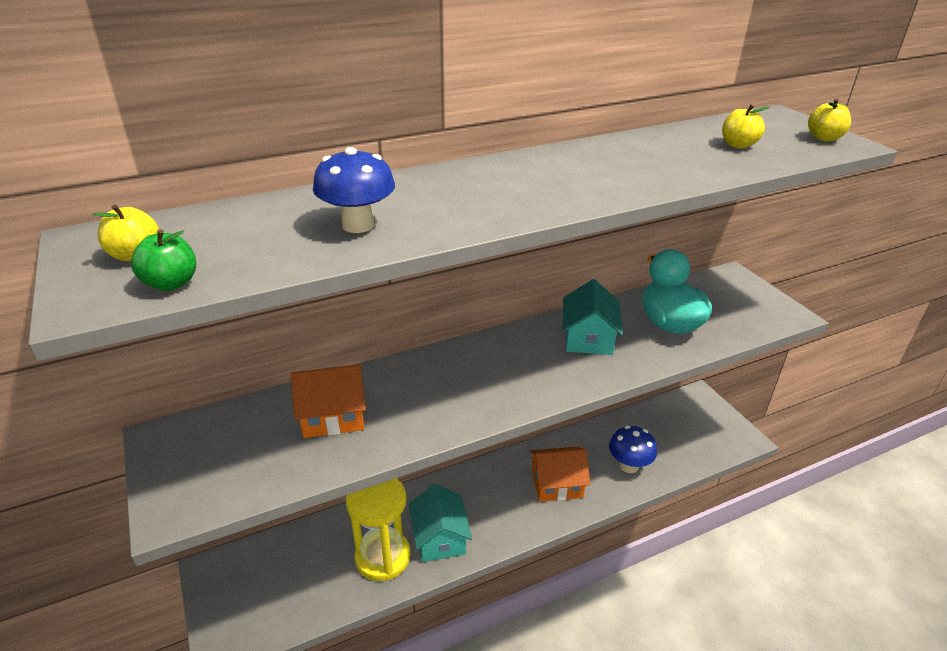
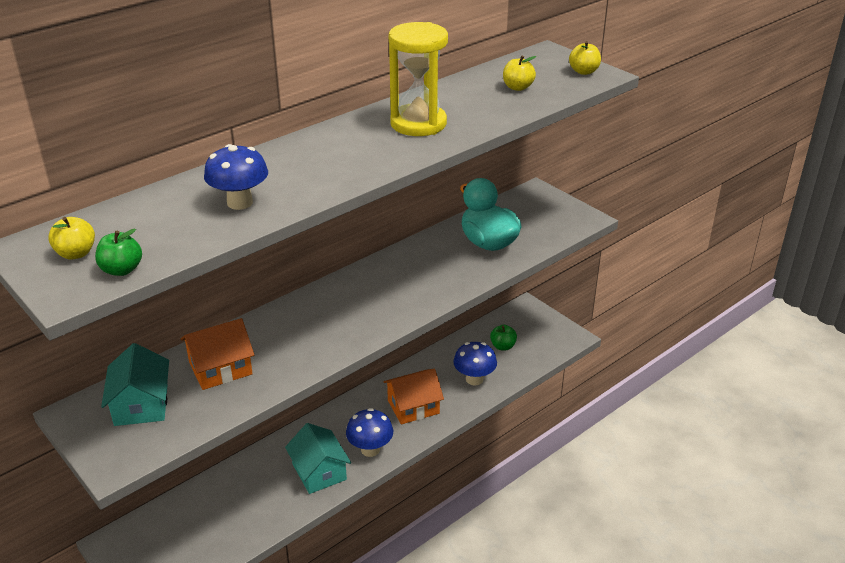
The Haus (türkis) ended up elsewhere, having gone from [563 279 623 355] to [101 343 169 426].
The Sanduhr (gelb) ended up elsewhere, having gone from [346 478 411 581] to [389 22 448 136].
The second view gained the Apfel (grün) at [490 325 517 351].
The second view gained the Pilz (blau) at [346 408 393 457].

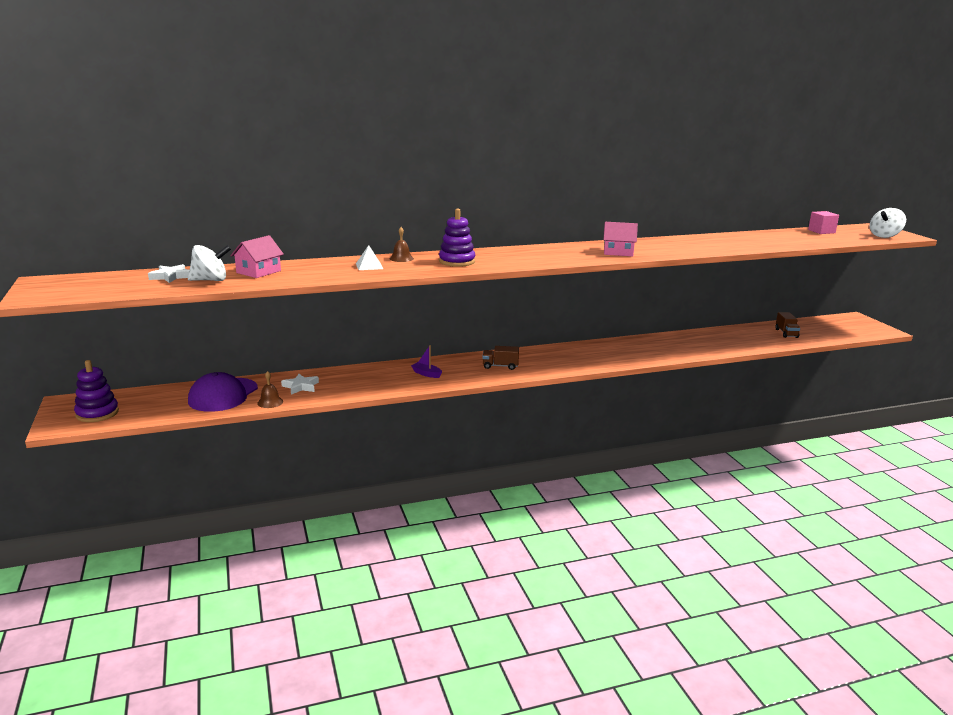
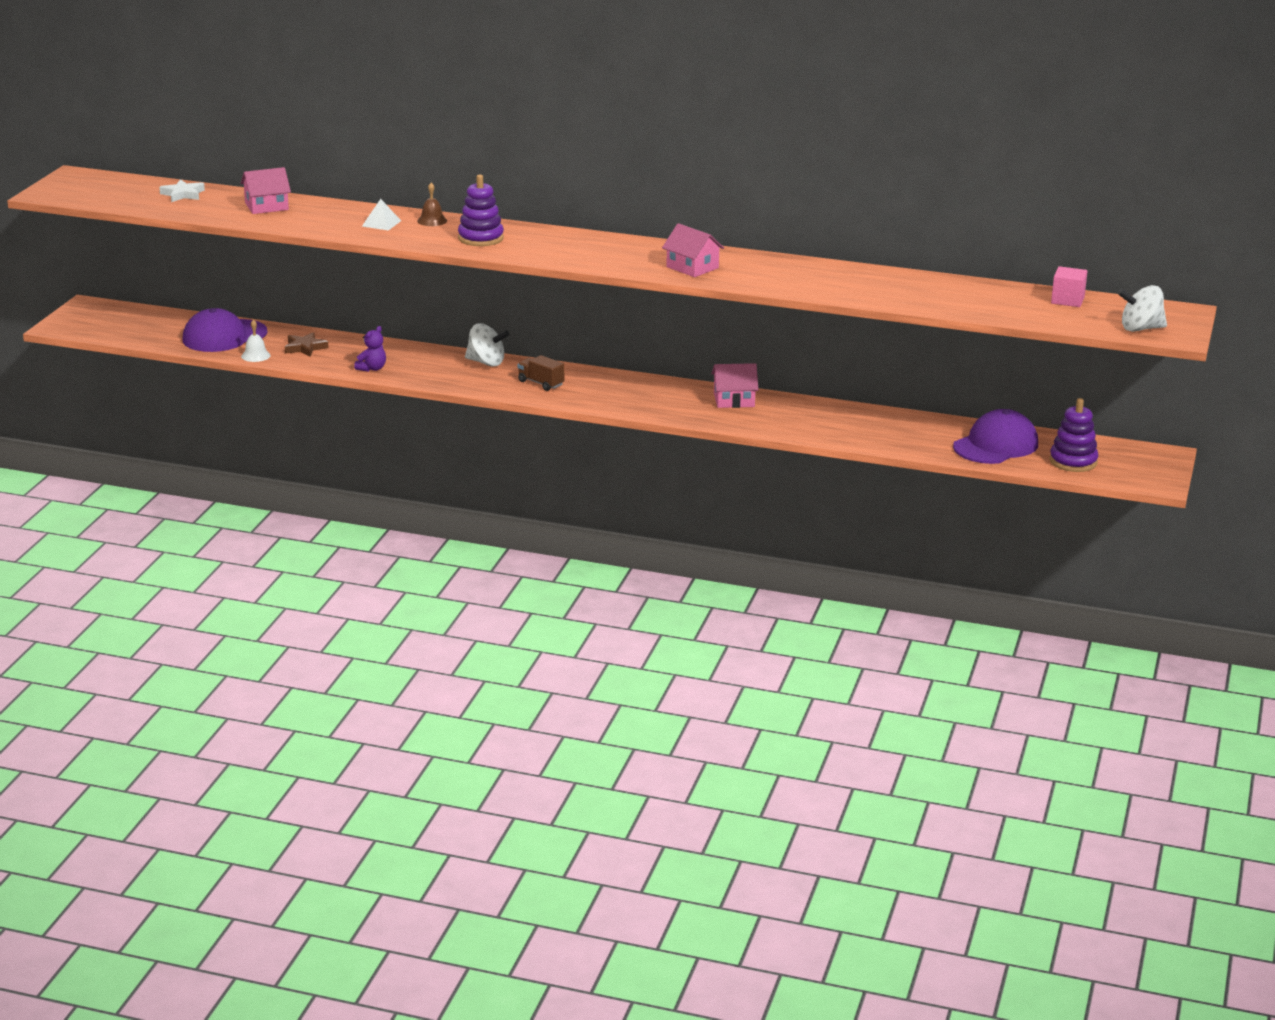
The Kreisel (weiß) ended up elsewhere, having gone from [188 245 231 281] to [465 323 509 367].
Where the Lastwagen (braun) stood at [775 312 800 338], the Kappe (lila) came to stand at [953 409 1038 464].
The second view lost the Boot (lila) at [411 345 442 378].
The Stapelspielzeug (lila) ended up elsewhere, having gone from [74 360 119 422] to [1049 398 1098 472].
What was the Glocke (braun) at [257 371 283 408] turned into the Glocke (weiß) at [241 319 271 362].
What was the Stern (weiß) at [281 374 319 394] turned into the Stern (braun) at [285 332 328 357].
The second view gained the Teddybär (lila) at [354 326 386 372].
The second view gained the Haus (rosa) at [712 363 758 408].

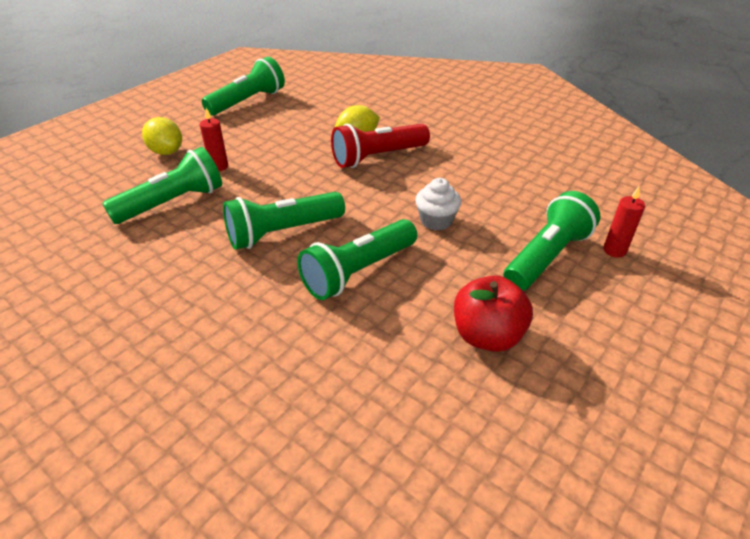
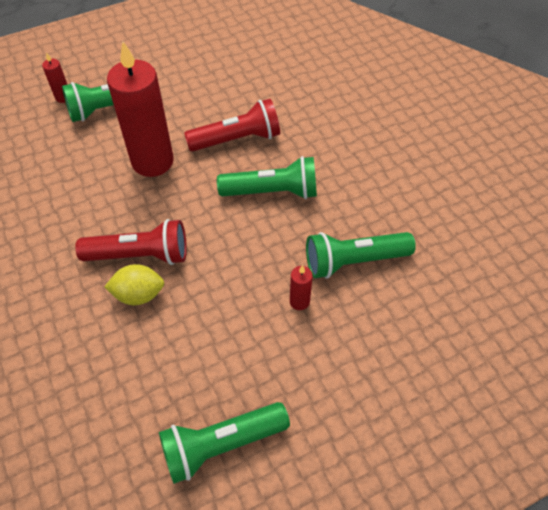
The second view lost the Zitrone (gelb) at [142 117 182 155].
Where the Muffin (weiß) stood at [415 178 461 230], the Kerze (rot) came to stand at [107 41 174 177].
What was the Taschenlampe (grün) at [297 219 417 300] turned into the Taschenlampe (rot) at [184 99 280 152].
The second view lost the Apfel (rot) at [454 275 533 352].

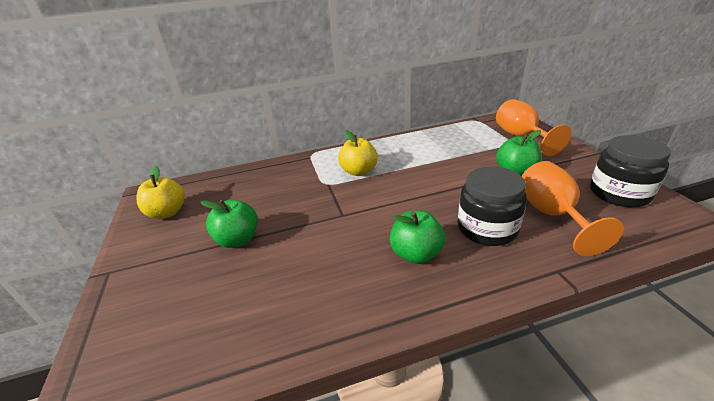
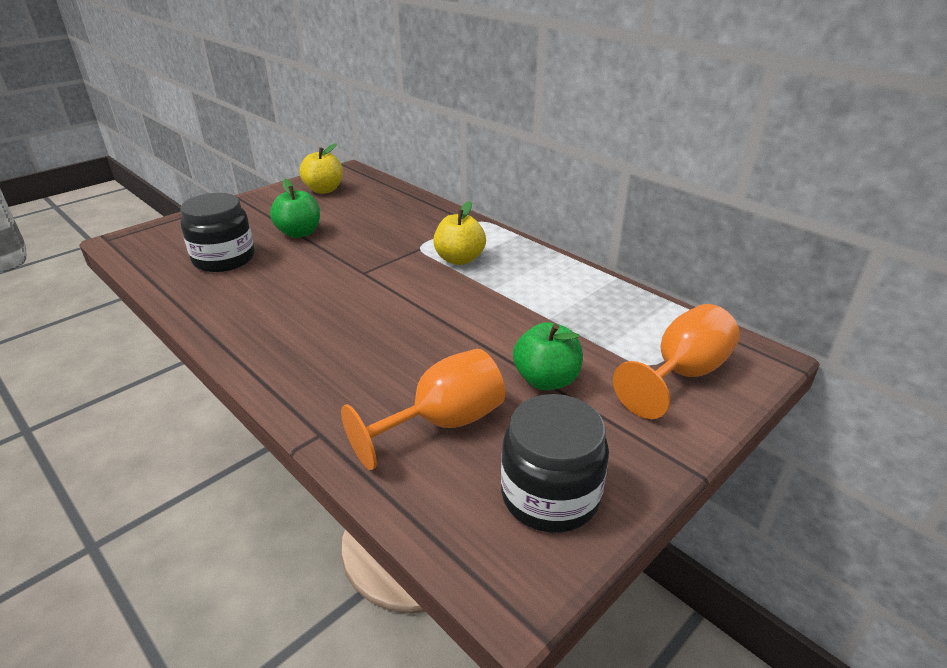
The Einmachglas (schwarz) ended up elsewhere, having gone from [458 166 527 246] to [180 193 255 272].
The second view lost the Apfel (grün) at [390 210 445 264].

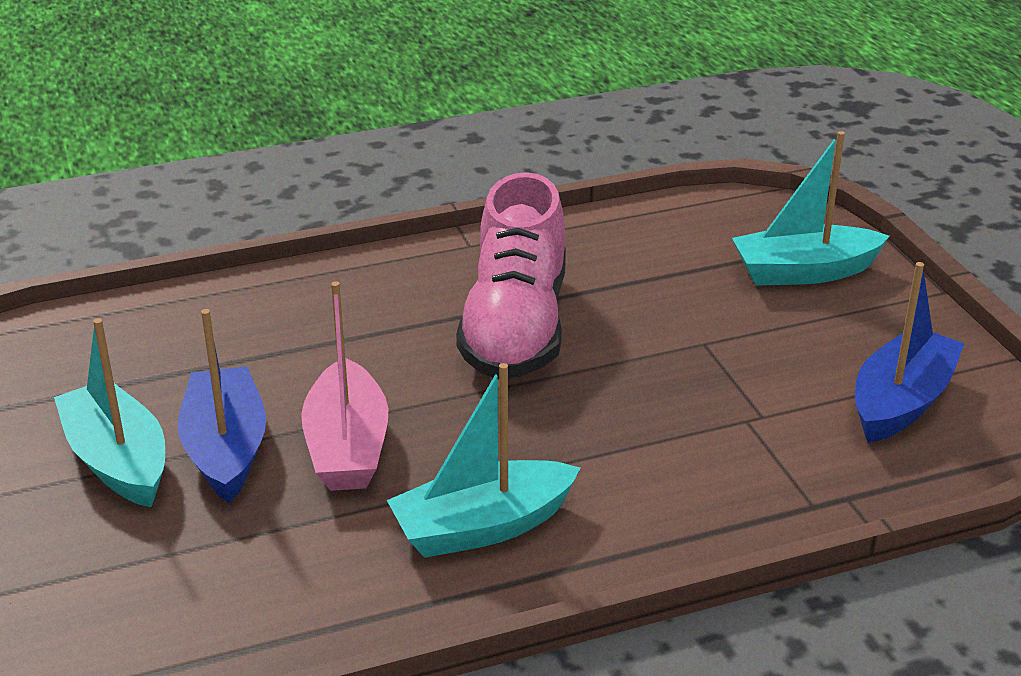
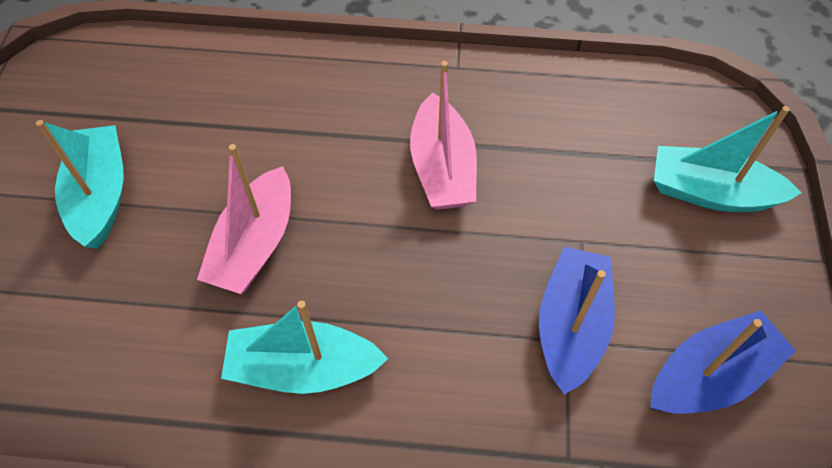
Where the Schuh (rosa) stood at [456 172 566 380], the Boot (rosa) came to stand at [410 61 477 210].
The Boot (blau) ended up elsewhere, having gone from [178 309 266 503] to [539 247 615 395].

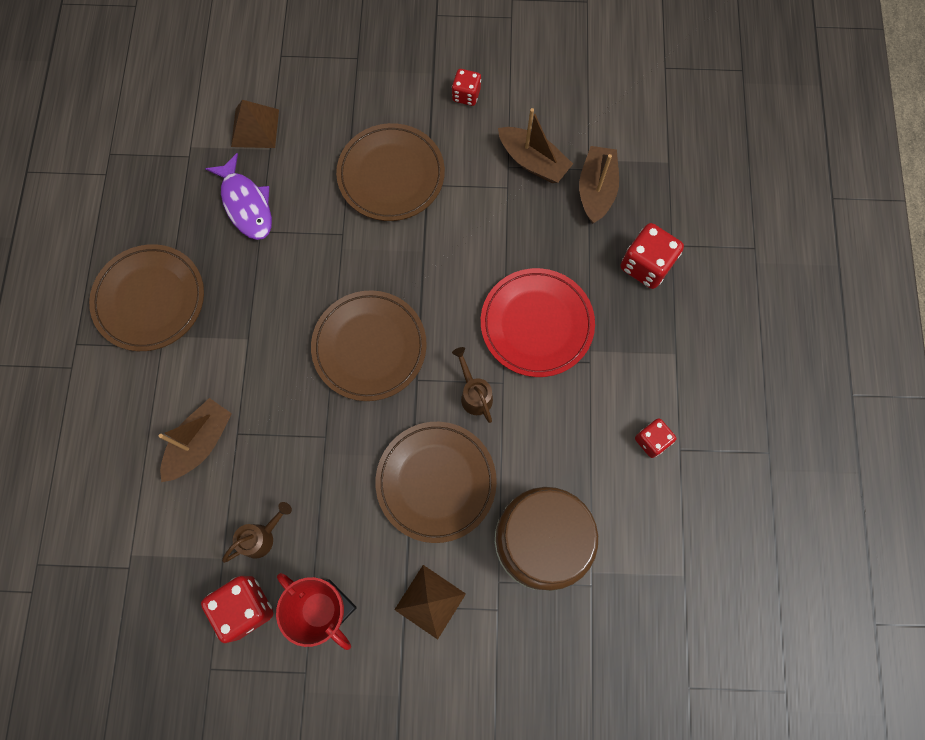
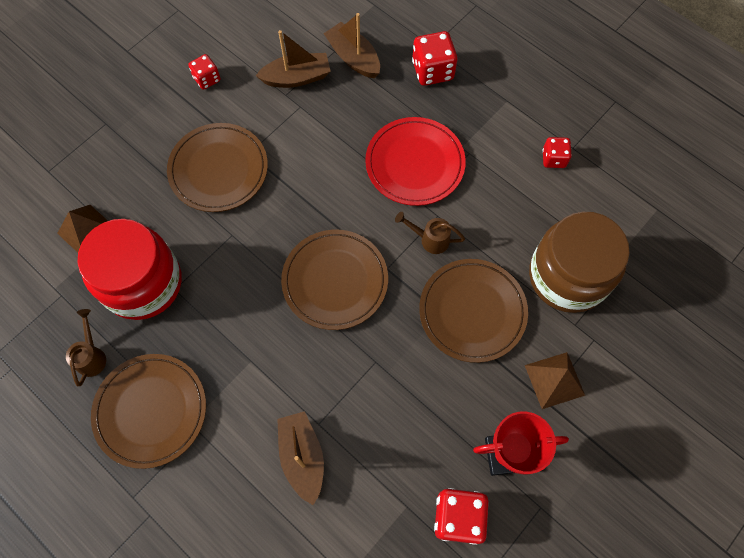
Where the Fisch (lila) stood at [205 153 272 240], the Einmachglas (rot) came to stand at [77 219 182 320].
The Gießkanne (braun) ended up elsewhere, having gone from [222 502 292 563] to [66 309 106 386].

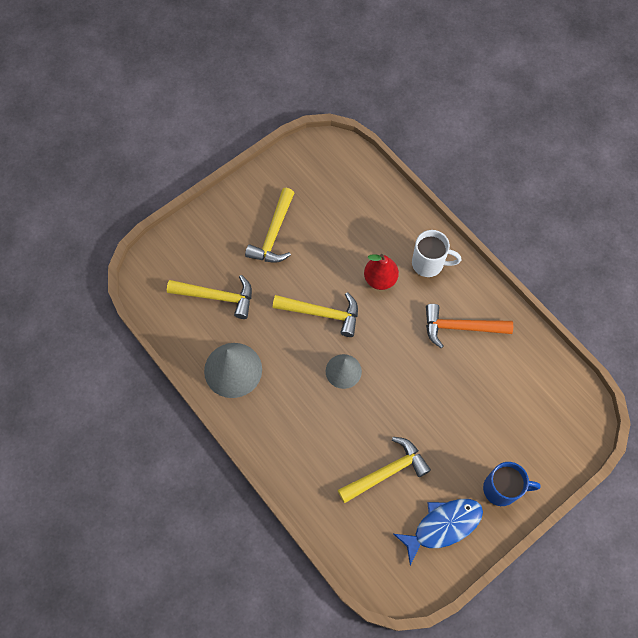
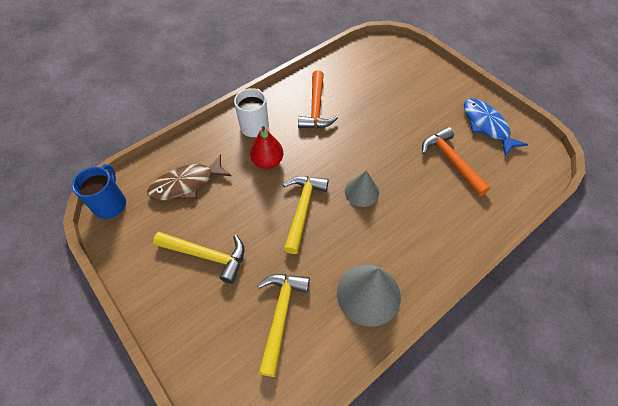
What was the Hammer (gelb) at [338 437 431 503] turned into the Hammer (orange) at [422 127 491 196].
The Tasse (blau) ended up elsewhere, having gone from [483 462 541 506] to [72 164 126 219].
The second view gained the Fisch (braun) at [147 154 232 200].

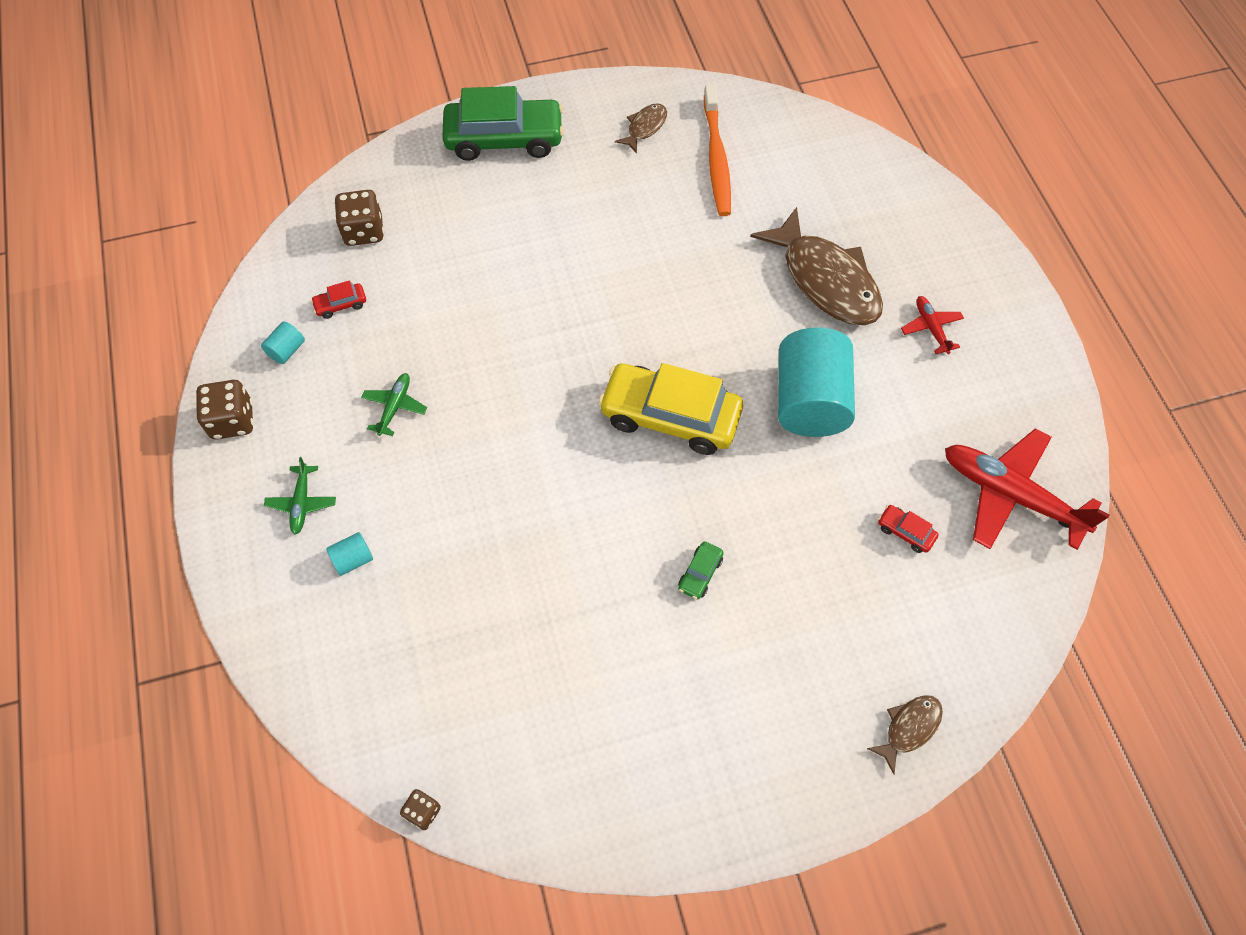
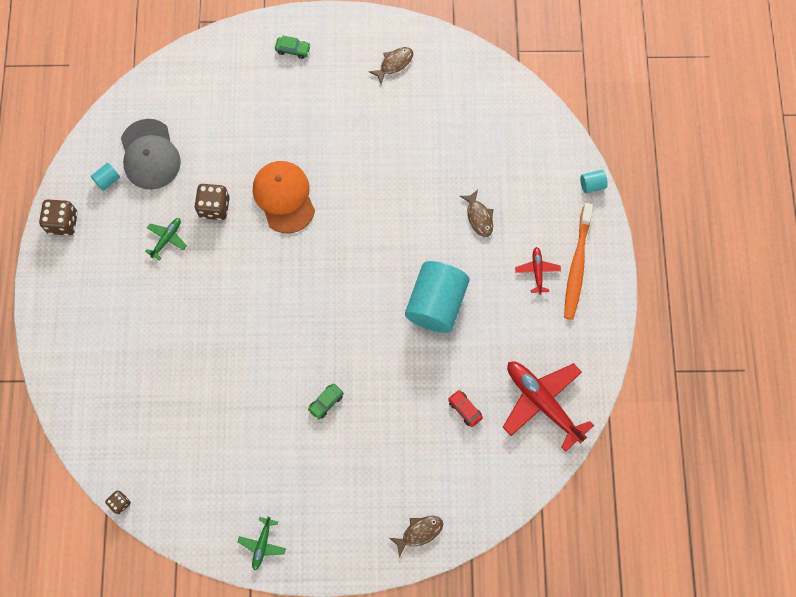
The Zahnbürste (orange) ended up elsewhere, having gone from [704 84 731 216] to [564 203 593 320].
The size of the Auto (grün) at [442 86 564 161] changed by a factor of 0.40.
The Spielwürfel (braun) ended up elsewhere, having gone from [334 190 384 246] to [194 184 229 220].
The size of the Fisch (braun) at [750 207 883 325] changed by a factor of 0.47.
Where the Auto (rot) stood at [311 280 366 319], the Kappe (grau) came to stand at [121 119 181 190].
The second view lost the Auto (gelb) at [598 363 743 455].
The Flugzeug (grün) ended up elsewhere, having gone from [264 457 336 535] to [238 516 286 571].
The Vollzylinder (türkis) ended up elsewhere, having gone from [326 532 373 576] to [580 170 608 193].
The second view gained the Kappe (orange) at [253 161 315 233].

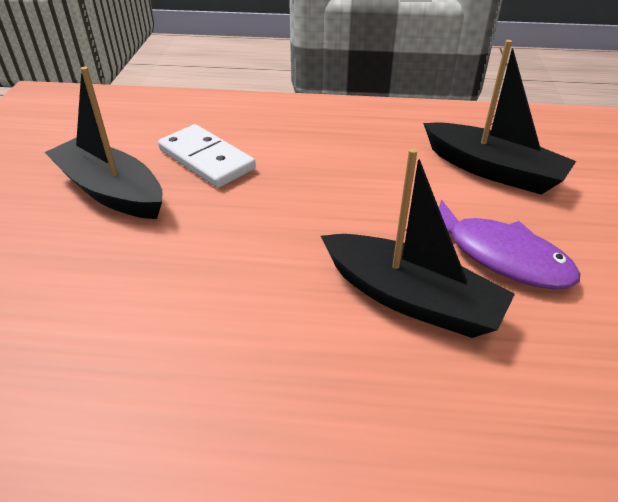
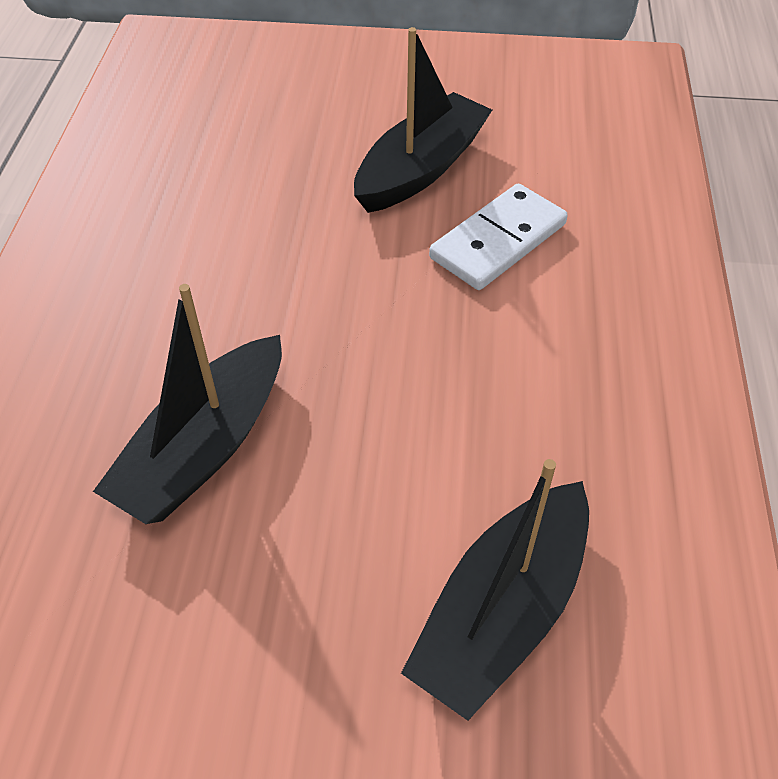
The second view lost the Fisch (lila) at [439 200 580 289].

